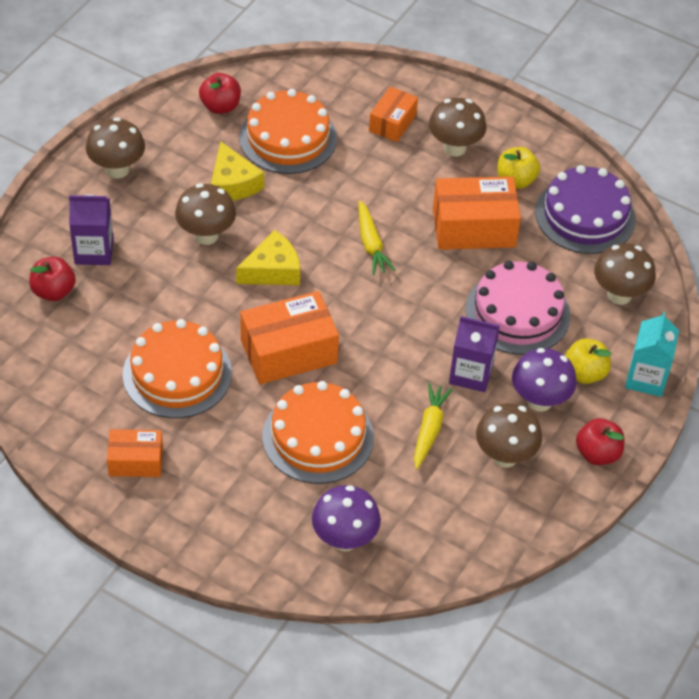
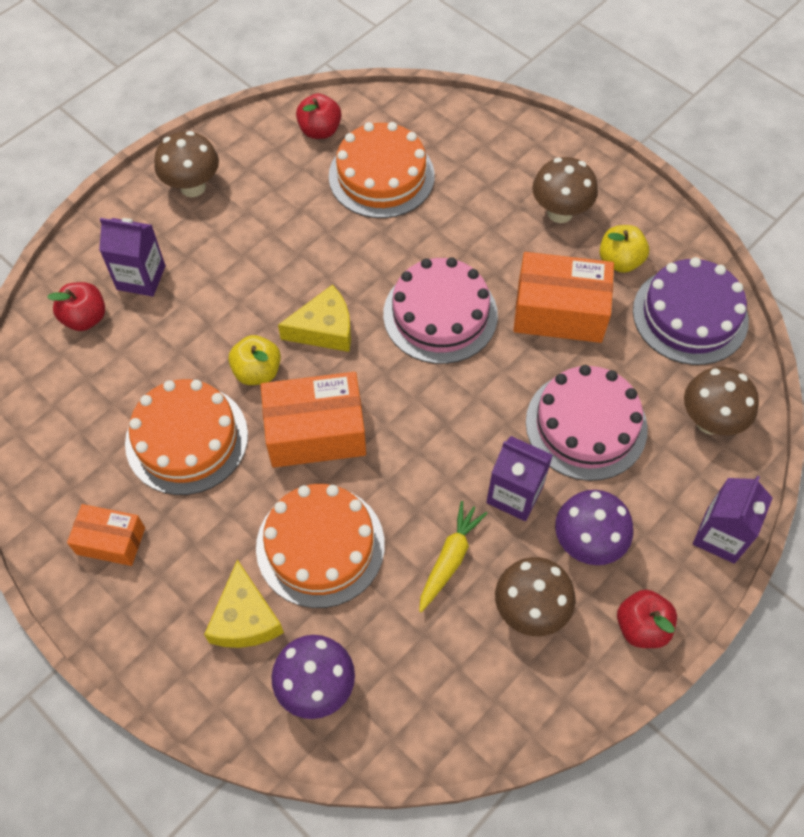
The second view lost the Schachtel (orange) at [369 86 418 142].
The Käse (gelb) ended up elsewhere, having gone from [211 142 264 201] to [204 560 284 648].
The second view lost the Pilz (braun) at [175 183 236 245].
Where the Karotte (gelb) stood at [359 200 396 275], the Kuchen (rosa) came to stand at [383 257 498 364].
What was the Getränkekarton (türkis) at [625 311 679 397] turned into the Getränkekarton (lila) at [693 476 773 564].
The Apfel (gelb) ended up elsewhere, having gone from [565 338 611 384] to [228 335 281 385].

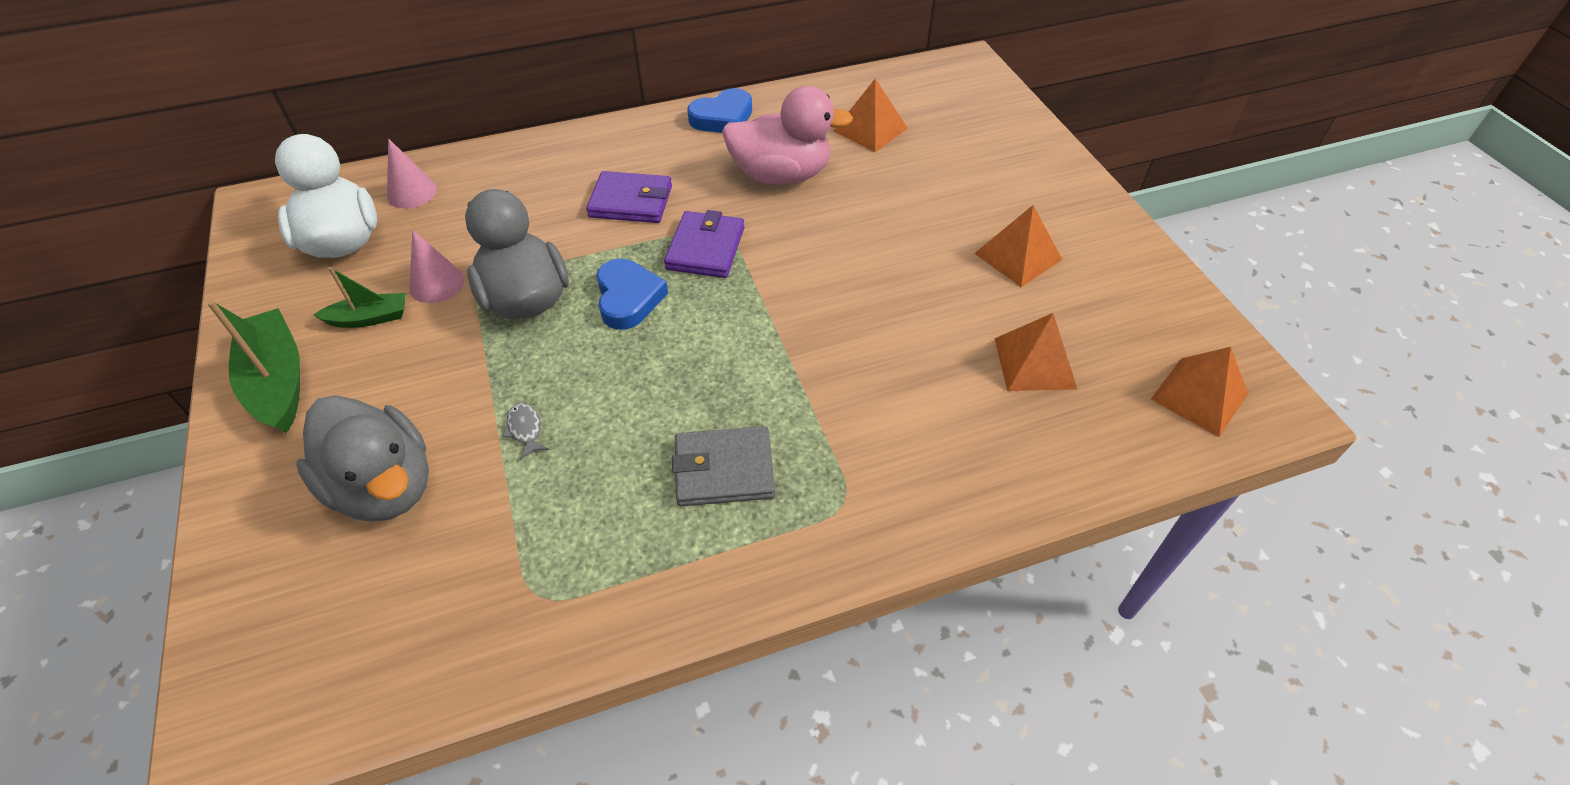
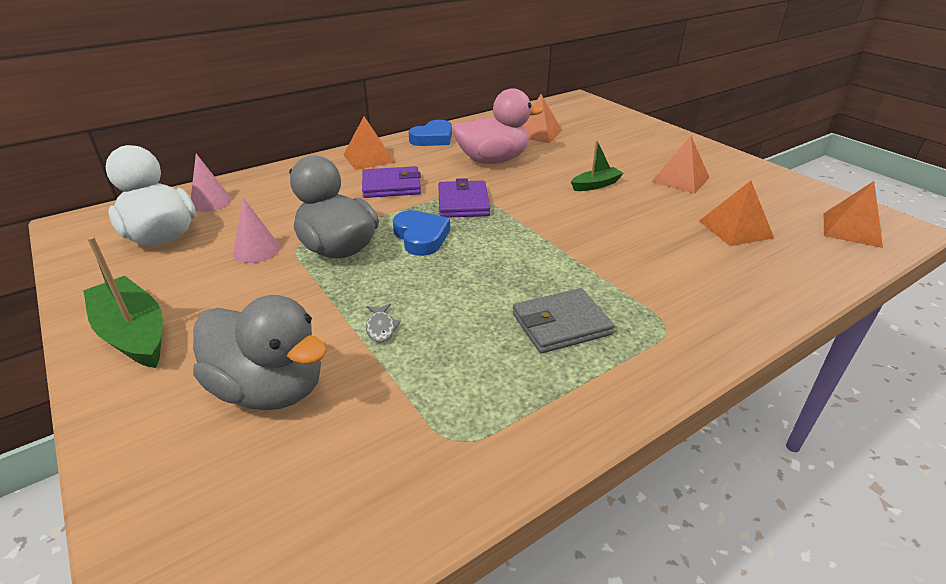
The Boot (grün) ended up elsewhere, having gone from [313 267 406 328] to [571 140 623 191].
The Fisch (grau) at [502 403 549 460] ended up facing another way, 150 degrees counterclockwise from before.
The second view gained the Pyramide (orange) at [343 117 395 170].

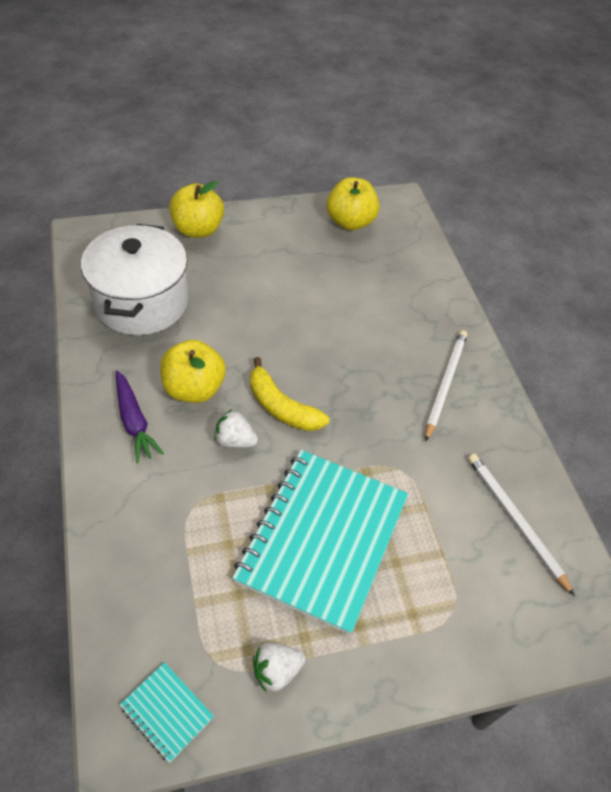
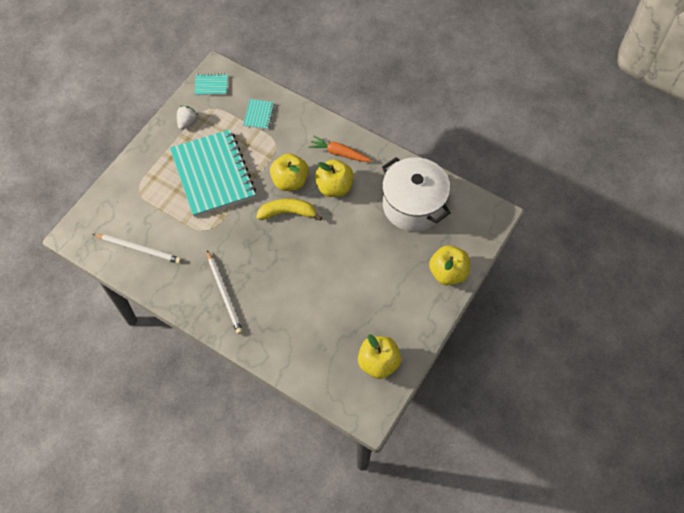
What was the Karotte (lila) at [116 370 164 463] turned into the Karotte (orange) at [308 136 372 162].
Where the Erdbeere (weiß) stood at [214 409 258 448], the Apfel (gelb) came to stand at [270 153 309 191].
The second view gained the Notizbuch (türkis) at [243 99 275 130].

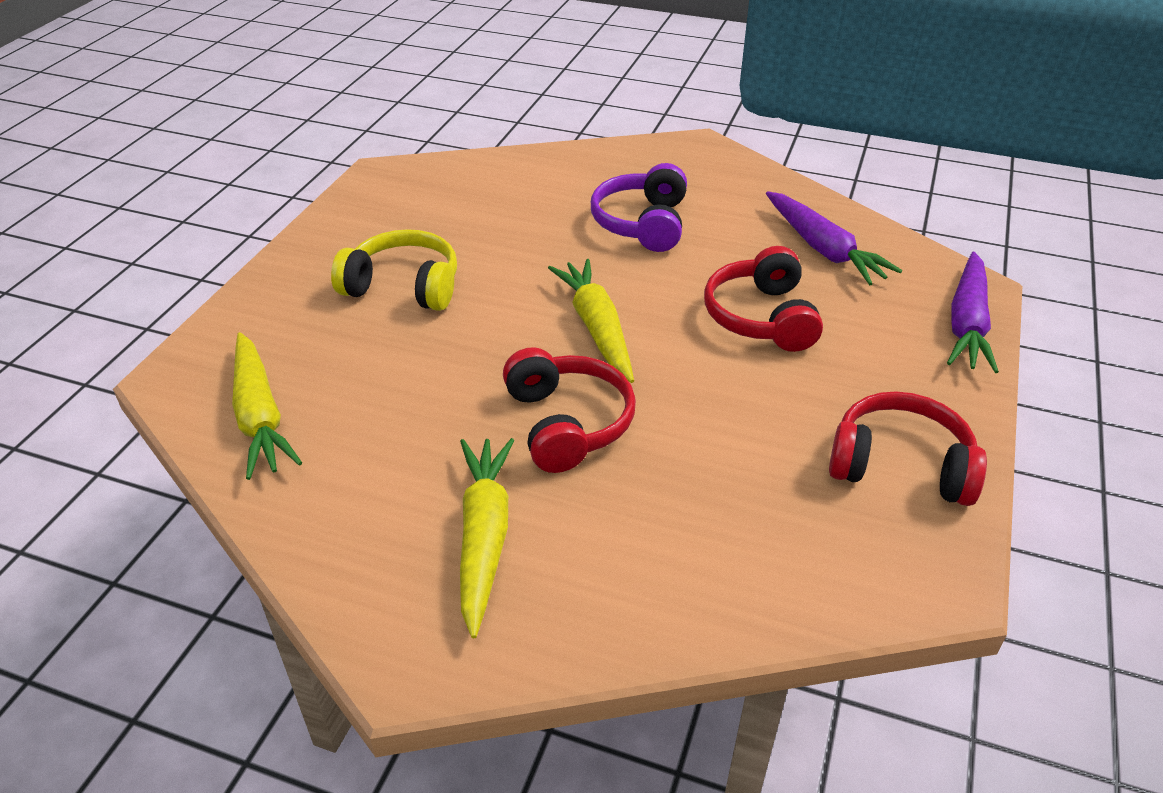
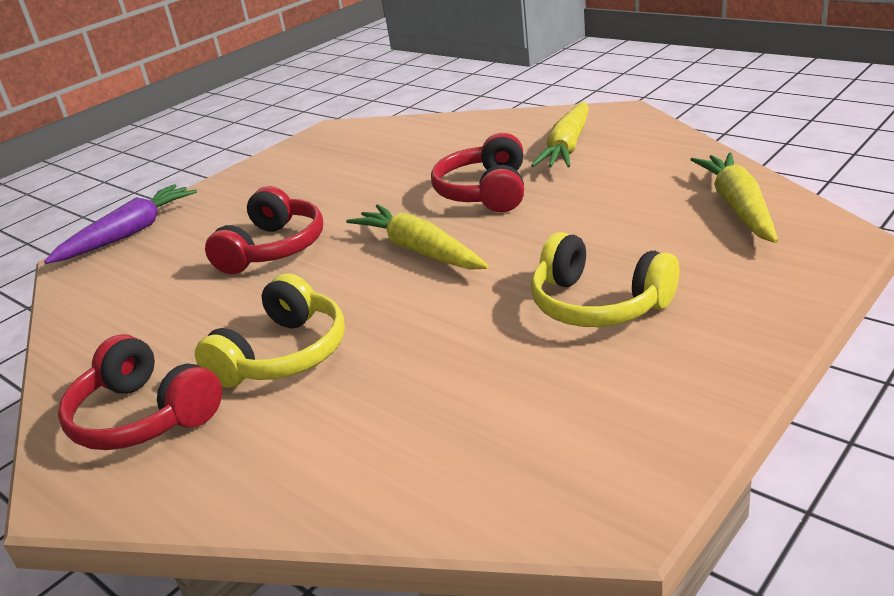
What was the Kopfhörer (lila) at [591 163 687 252] turned into the Kopfhörer (gelb) at [195 273 345 388].
The second view lost the Karotte (lila) at [766 191 902 285].
The Karotte (gelb) at [548 259 634 383] ended up facing another way, 135 degrees clockwise from before.
The Kopfhörer (rot) ended up elsewhere, having gone from [829 391 987 506] to [58 334 222 450].

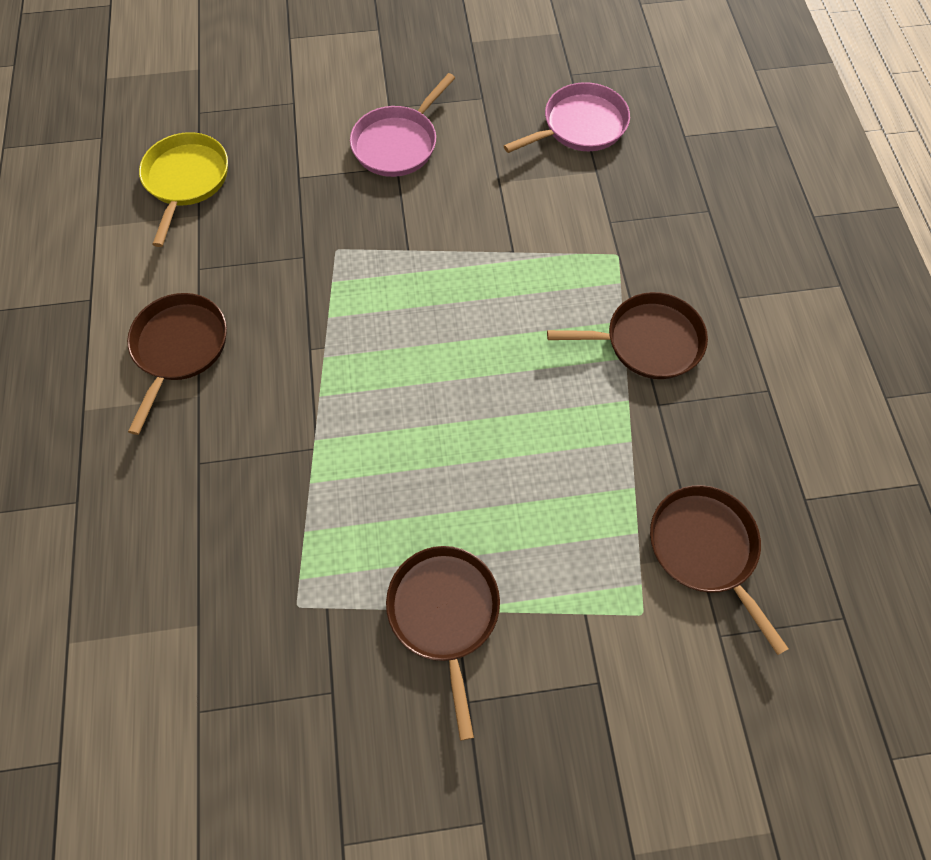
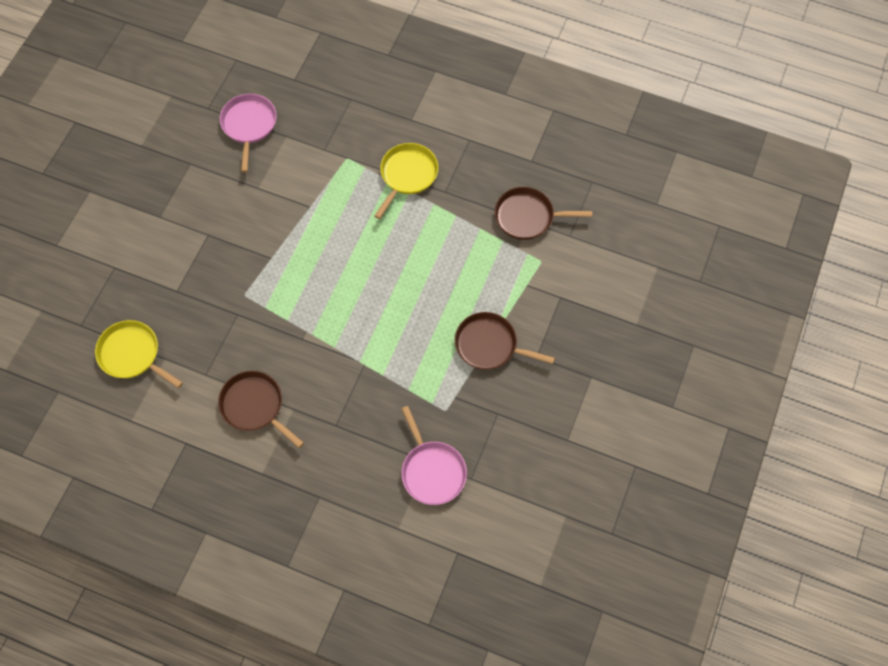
The Pfanne (rosa) ended up elsewhere, having gone from [350 73 455 177] to [401 406 467 505].
What was the Pfanne (braun) at [547 292 708 379] turned into the Pfanne (gelb) at [375 143 438 219].

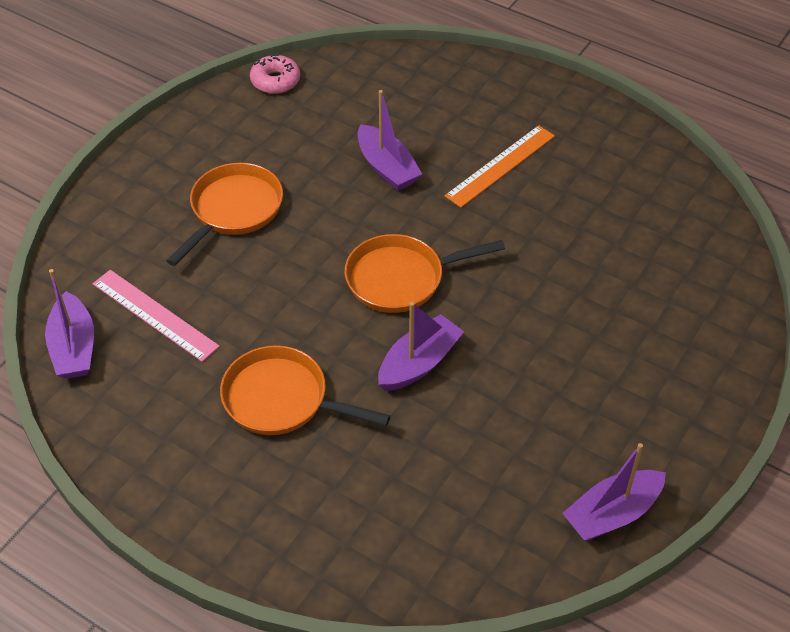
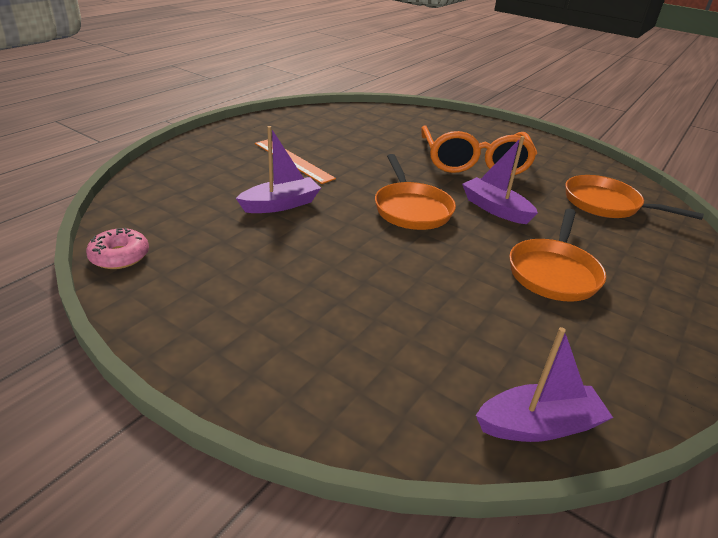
The Pfanne (orange) ended up elsewhere, having gone from [166 163 283 266] to [566 175 704 220].
The second view lost the Lineal (rosa) at [93 270 220 362].
The second view lost the Boot (lila) at [562 443 666 541].
The second view gained the Brille (orange) at [421 125 537 175].

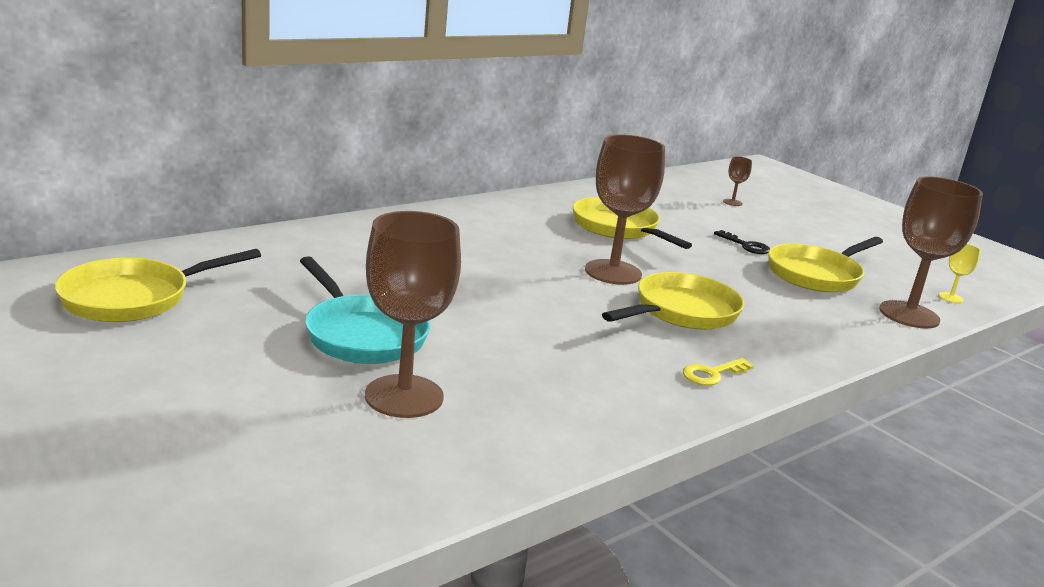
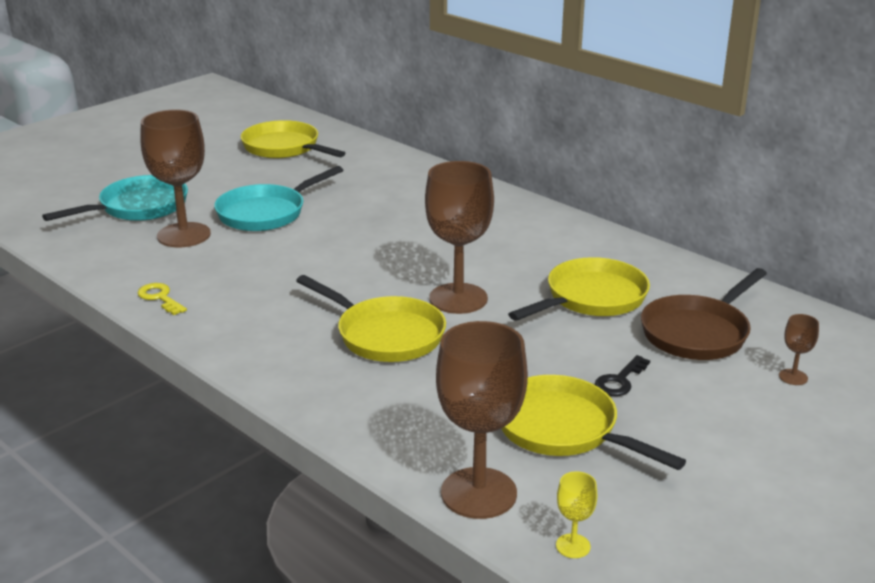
The Schlüssel (gelb) ended up elsewhere, having gone from [683 358 754 386] to [137 283 187 315].
The second view gained the Pfanne (türkis) at [42 175 188 221].
The second view gained the Pfanne (braun) at [641 268 767 360].

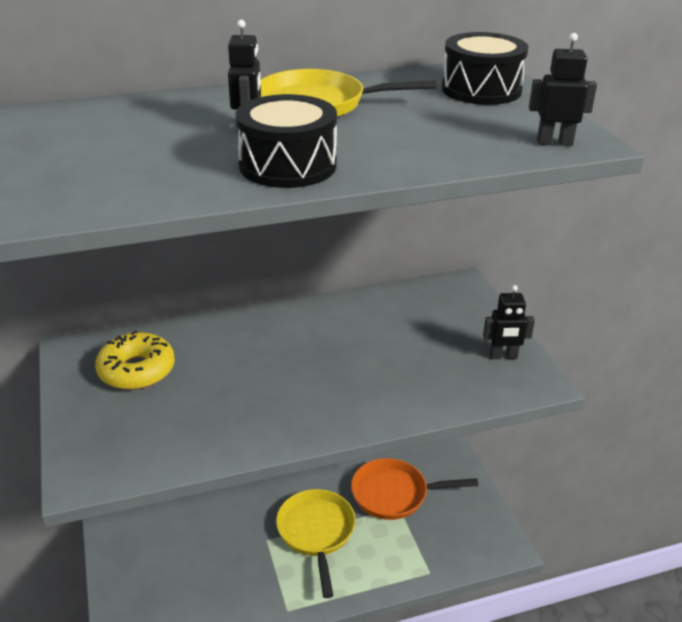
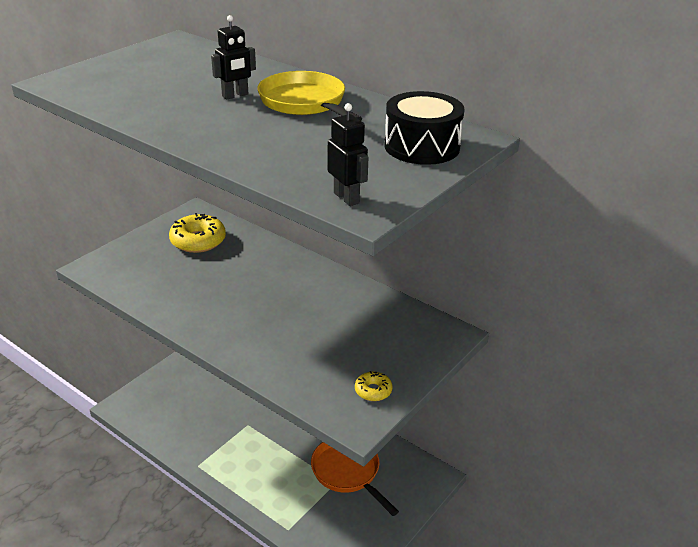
The second view lost the Trommel (schwarz) at [235 94 337 188].
Where the Roboter (schwarz) stood at [483 285 535 359], the Donut (gelb) came to stand at [355 371 392 401].
The second view lost the Pfanne (gelb) at [276 489 356 598].

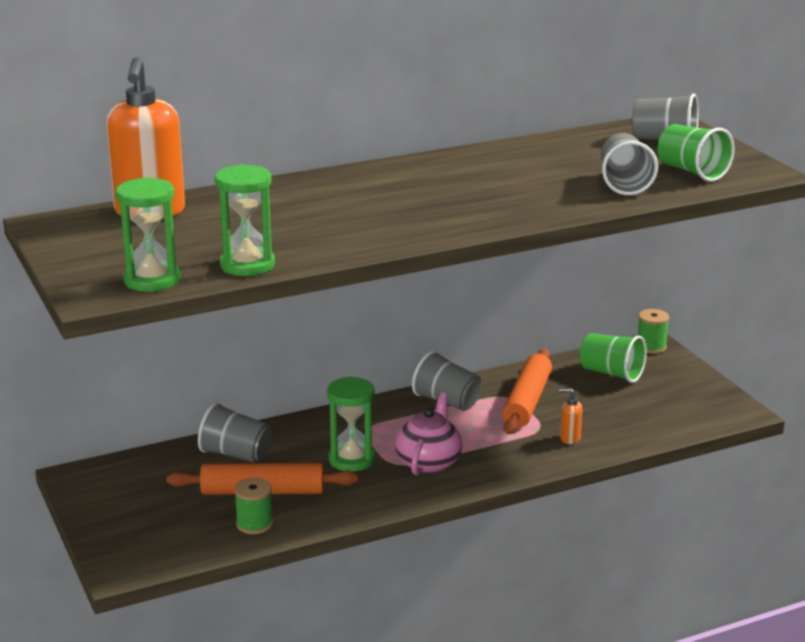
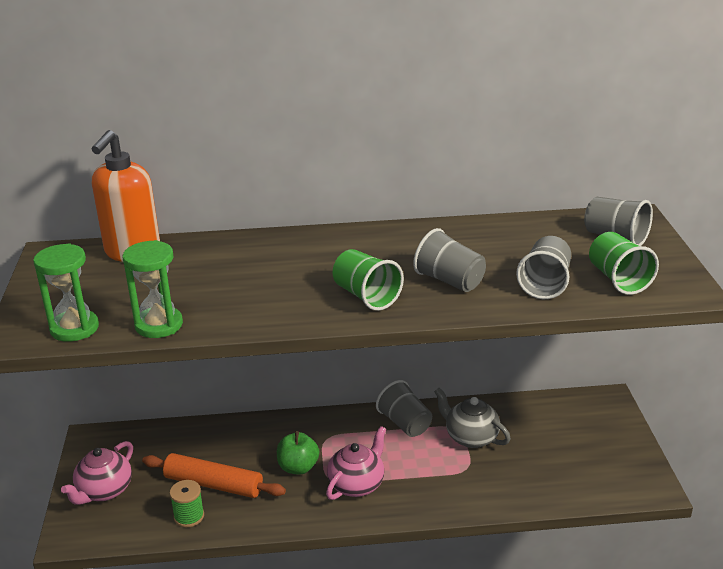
The second view lost the Garnrolle (grün) at [638 309 669 354].
The Becher (grün) ended up elsewhere, having gone from [580 333 647 383] to [333 249 404 311].
Where the Nudelholz (orange) stood at [502 349 552 435], the Teekanne (grau) came to stand at [434 388 511 448].
Where the Sanduhr (grün) stood at [327 377 375 472], the Apfel (grün) came to stand at [277 431 319 475].
The second view lost the Seifenspender (orange) at [559 388 582 444].
The Becher (grau) ended up elsewhere, having gone from [198 402 272 463] to [413 228 486 292].
The second view gained the Teekanne (rosa) at [61 441 133 505].

